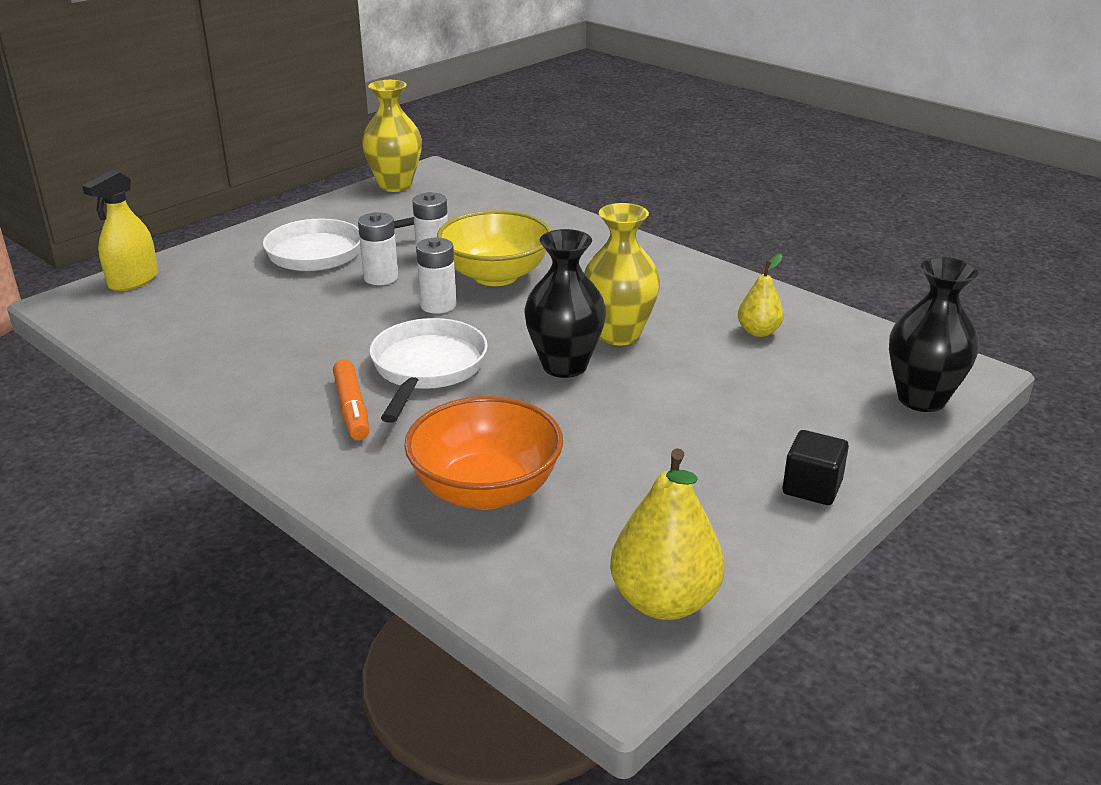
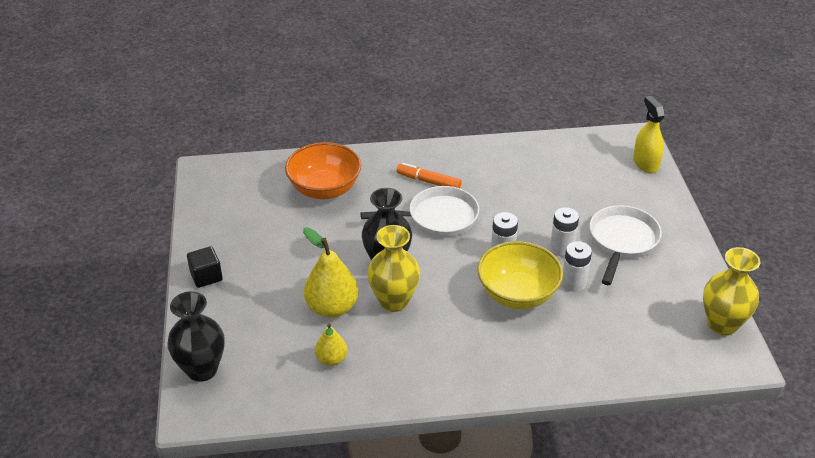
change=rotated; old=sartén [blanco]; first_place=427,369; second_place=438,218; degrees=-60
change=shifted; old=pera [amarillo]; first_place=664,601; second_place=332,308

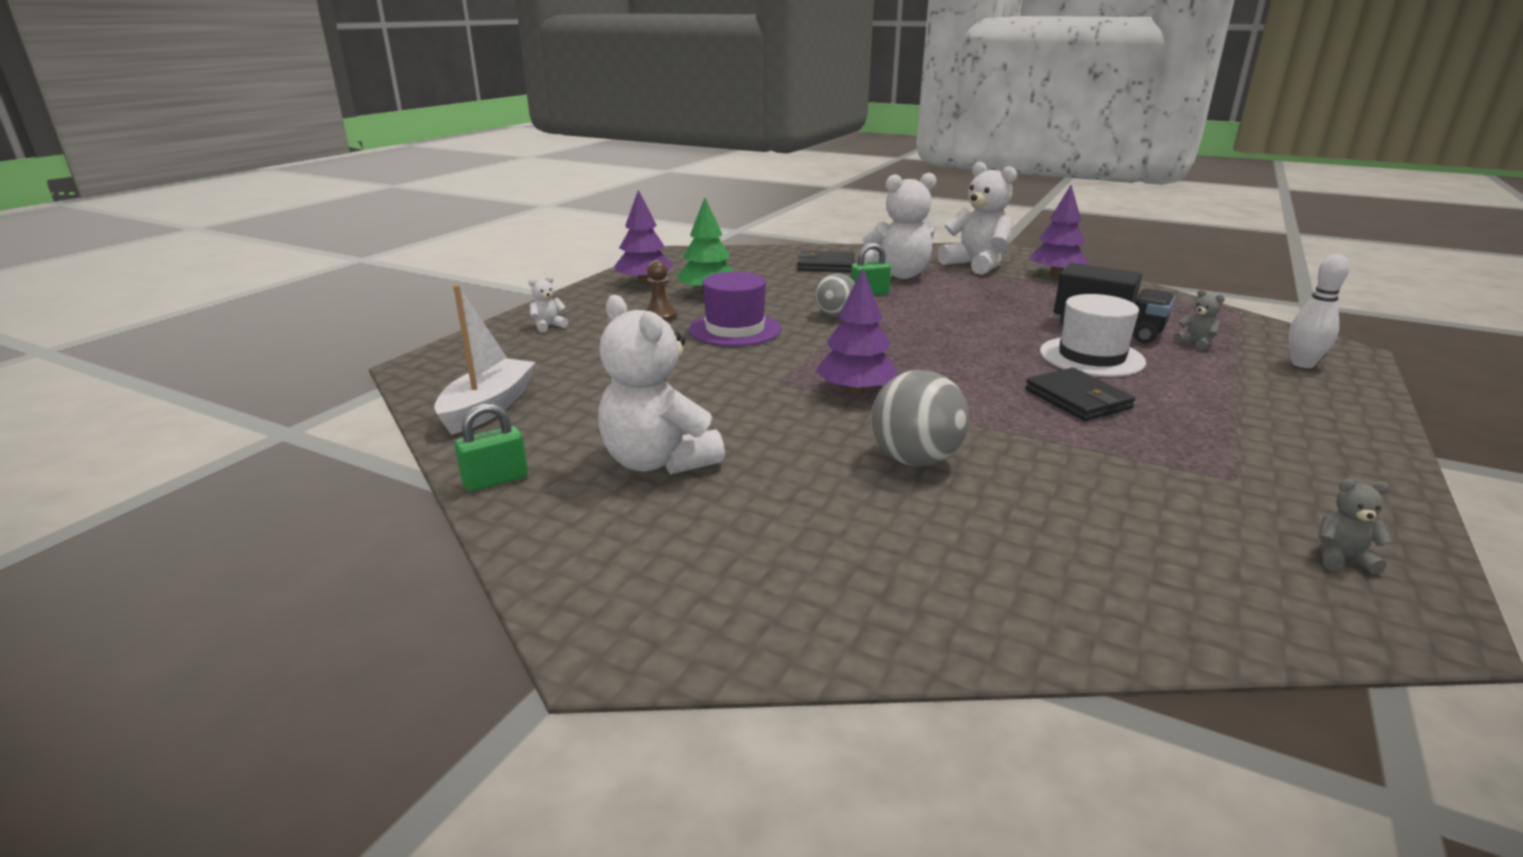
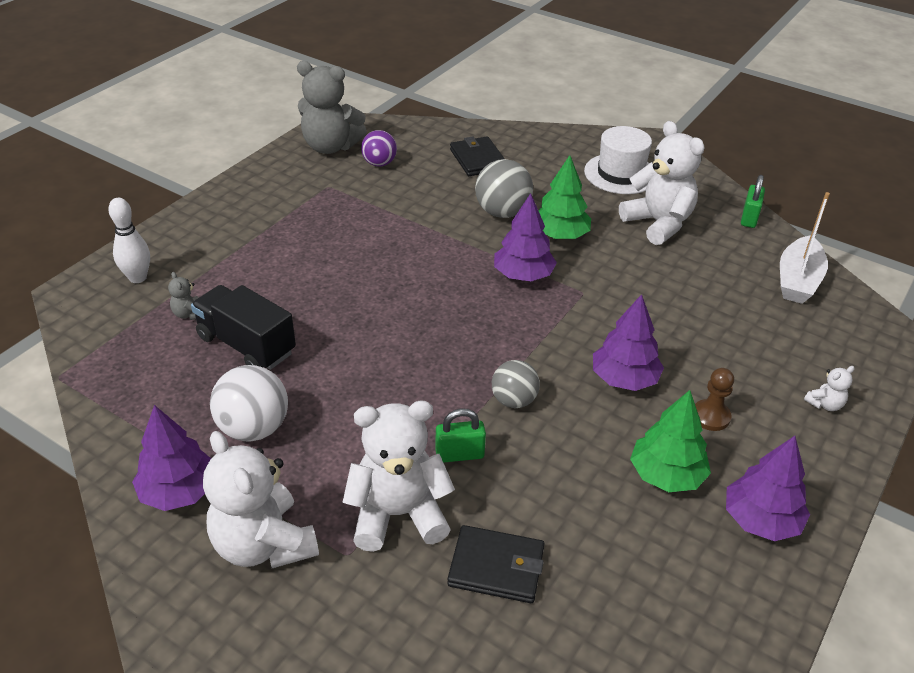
change=swapped; old=sombrero [morado]; new=árbol [morado]; first_place=735,329; second_place=624,379
change=shifted; old=sombrero [blanco]; first_place=1091,357; second_place=620,174
change=shifted; old=cartera [negro]; first_place=1077,399; second_place=478,159
change=rotated; old=candado [verde]; first_place=495,480; second_place=749,218; degrees=-45
change=scaled; old=osito [gris]; first_place=1341,558; second_place=330,146; factor=2.39
change=new; new=pelota [morado]; second_place=379,163
change=new; new=árbol [verde]; second_place=560,235
change=new; new=pelota [blanco]; second_place=254,428

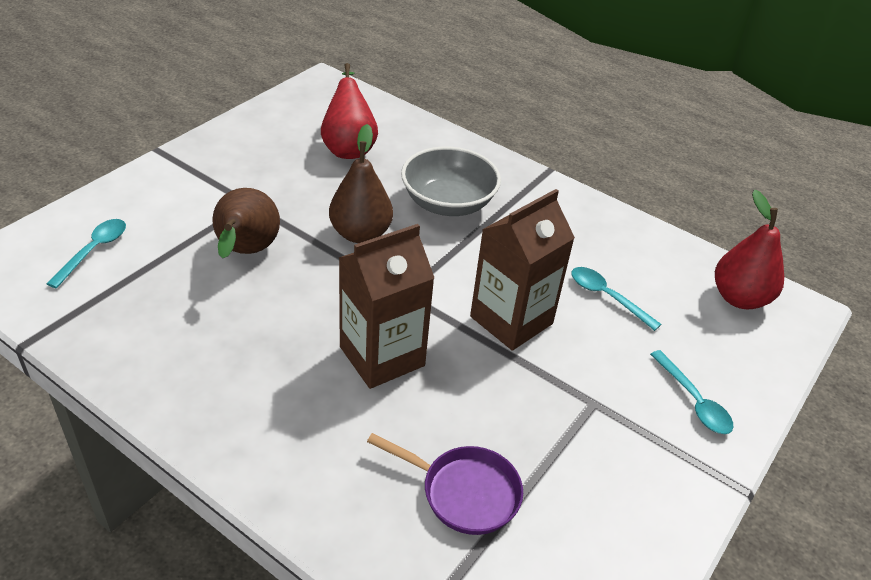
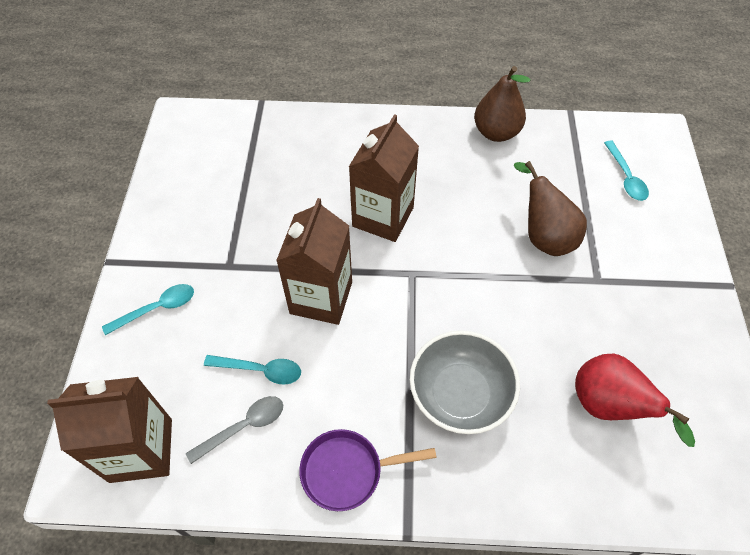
change=shifted; old=pera [marrón]; first_place=360,234; second_place=496,132
change=swapped; old=pera [rojo]; new=cartón de leche [marrón]; first_place=739,298; second_place=141,450
change=rotated; old=cuchara [turquesa]; first_place=694,401; second_place=157,308; degrees=120
change=shifted; old=sartén [morado]; first_place=464,492; second_place=347,471
change=new; new=cuchara [gris]; second_place=244,426

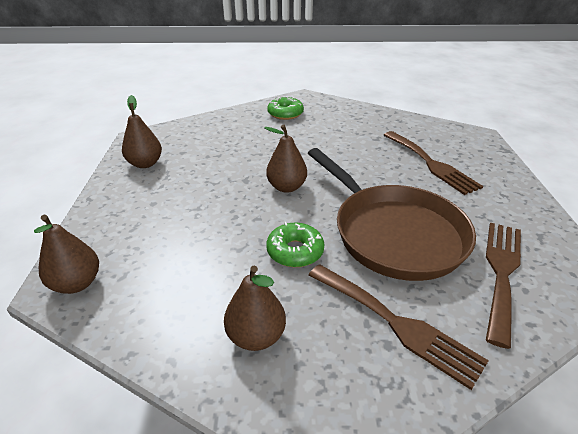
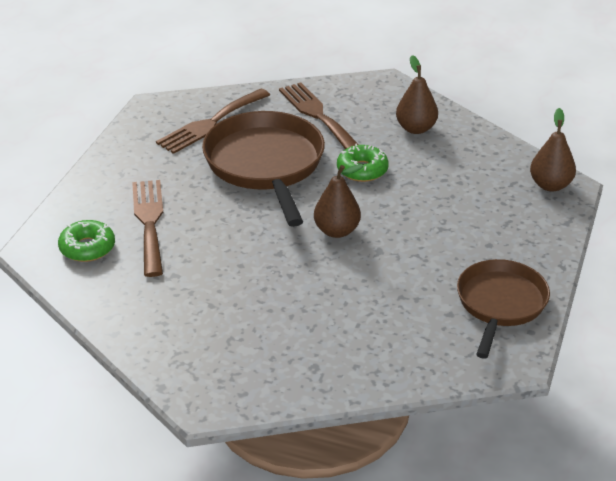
change=swapped; old=pera [marrón]; new=sartén [marrón]; first_place=145,164; second_place=500,304
change=shifted; old=rosquilla [verde]; first_place=285,114; second_place=87,248

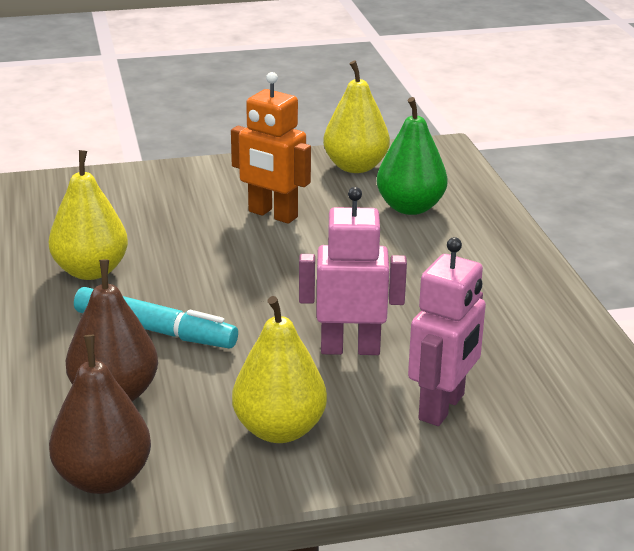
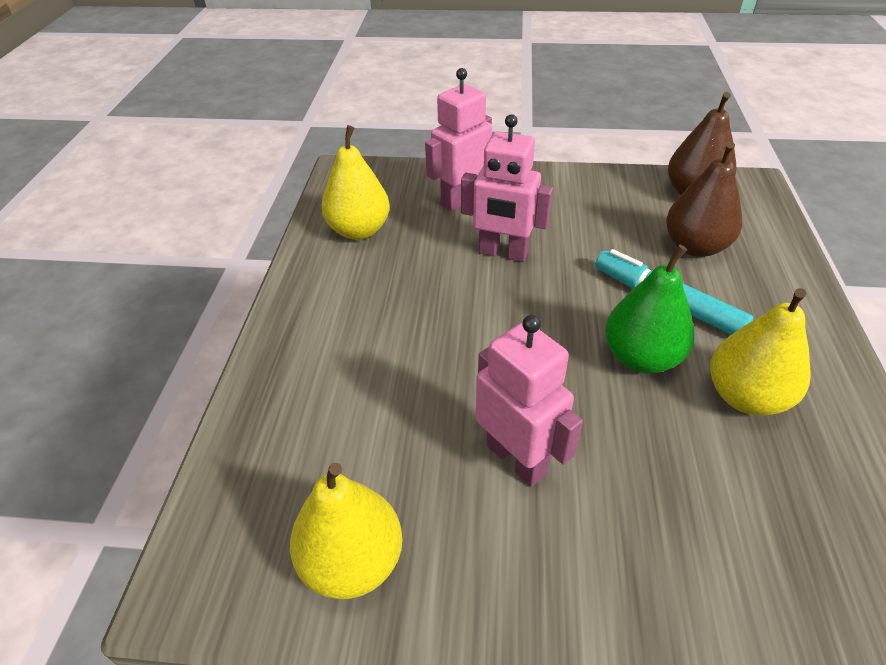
change=repainted; old=robot [naranja]; new=robot [rosa]; first_place=272,215; second_place=517,459
change=shifted; old=pera [verde]; first_place=410,207; second_place=641,358
change=shifted; old=pera [amarillo]; first_place=279,430; second_place=359,230

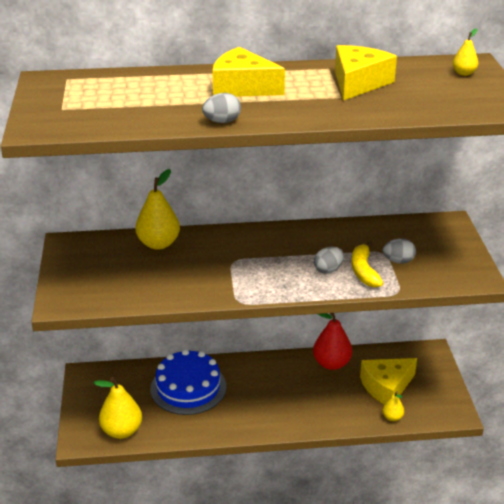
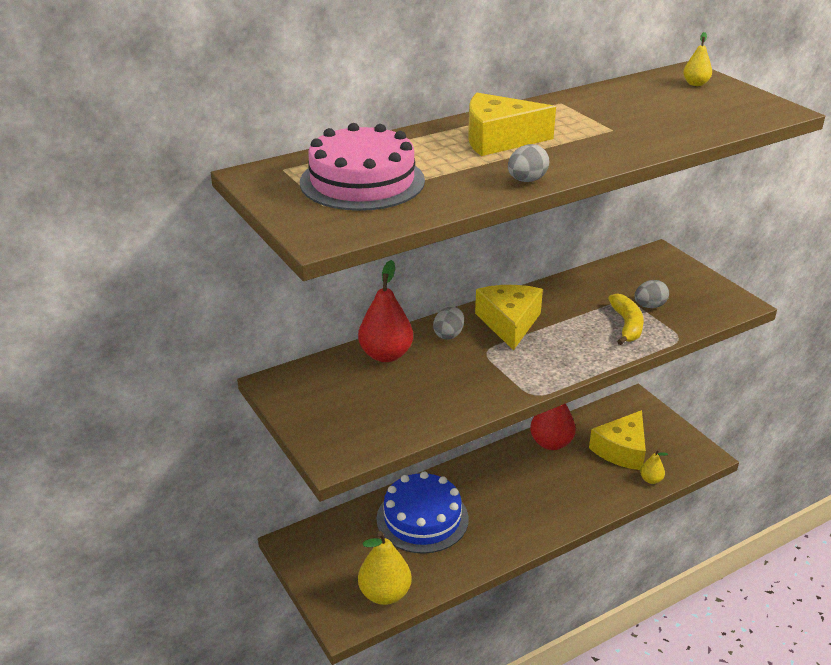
change=shifted; old=queso [amarillo]; first_place=358,83; second_place=509,323
change=repainted; old=pera [amarillo]; new=pera [rojo]; first_place=158,244; second_place=386,355
change=rotated; old=plátano [amarillo]; first_place=363,271; second_place=627,325; degrees=-150
change=shifted; old=huevo [gris]; first_place=328,270; second_place=448,334
change=new; new=tarta [rosa]; second_place=362,181

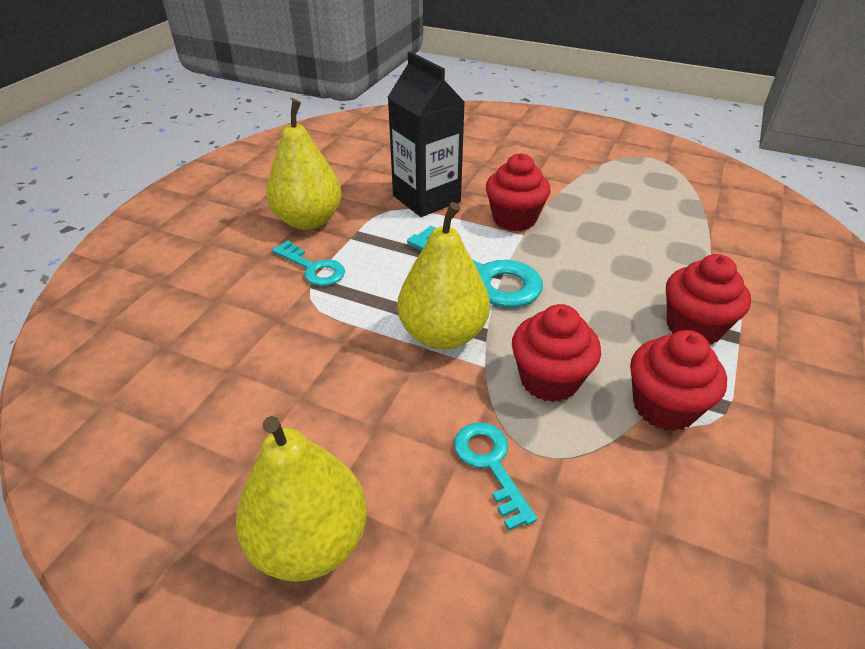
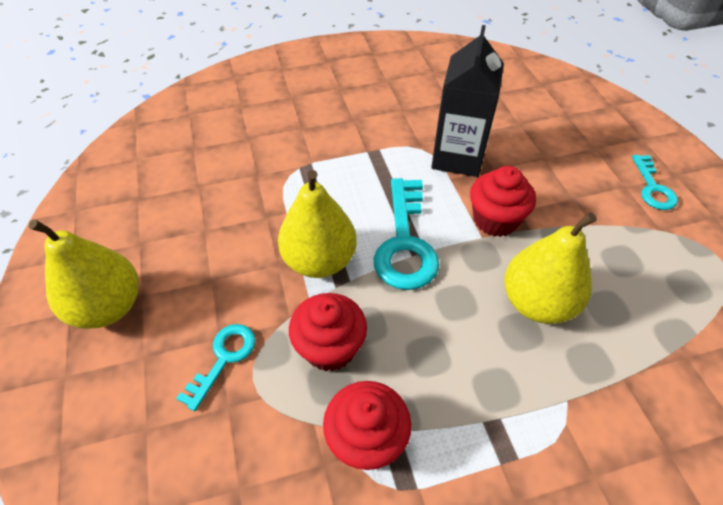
change=shifted; old=pera [amarillo]; first_place=308,221; second_place=537,302
change=shifted; old=llave [turquesa]; first_place=313,268; second_place=653,188
change=gone; old=magdalena [rojo]; first_place=694,327

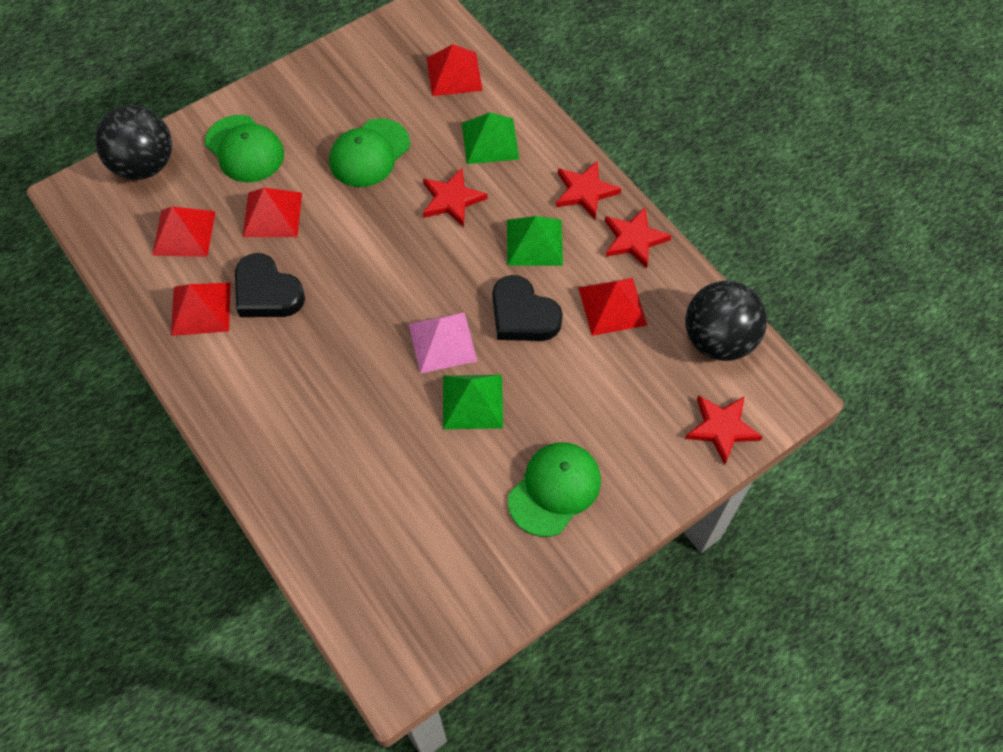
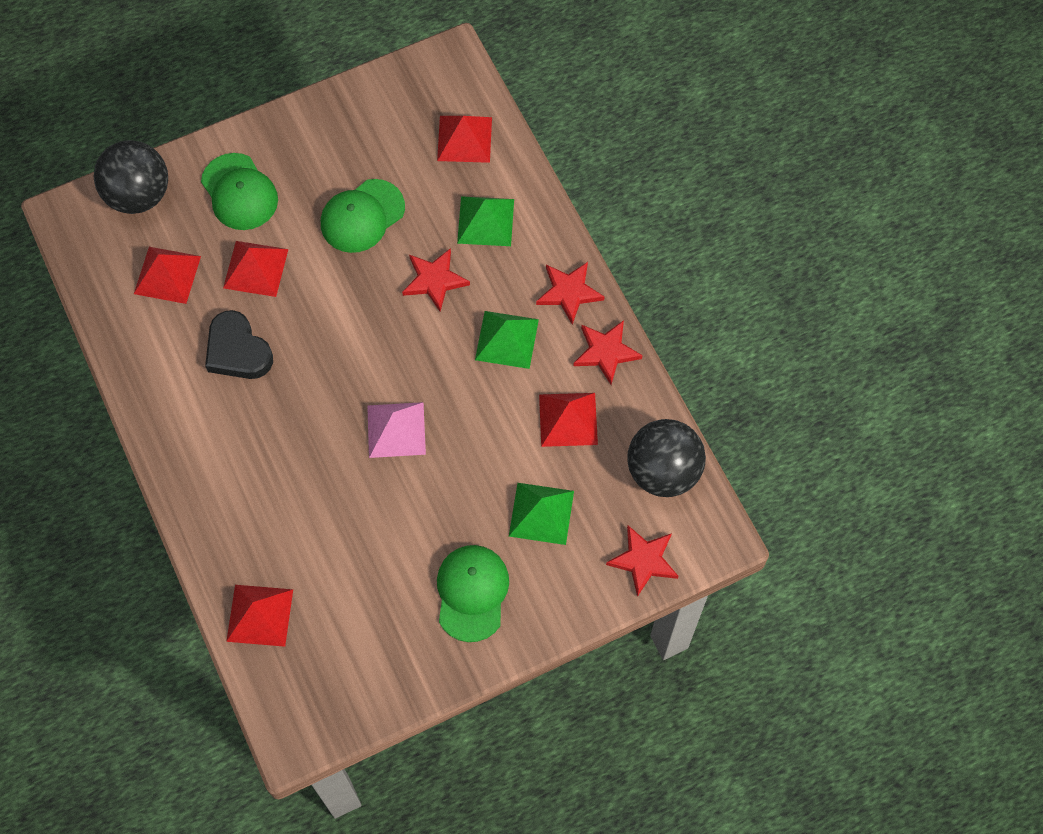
change=gone; old=corazón [negro]; first_place=523,315
change=shifted; old=pirámide [rojo]; first_place=200,308; second_place=259,615
change=shifted; old=pirámide [verde]; first_place=472,401; second_place=541,513
change=rotated; old=gorra [verde]; first_place=554,489; second_place=472,593; degrees=-45

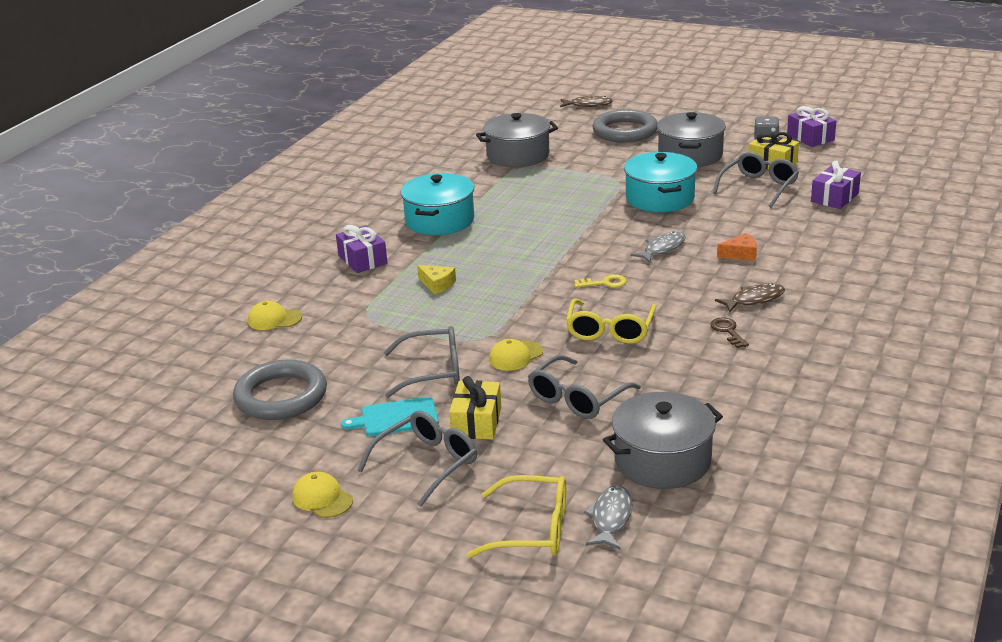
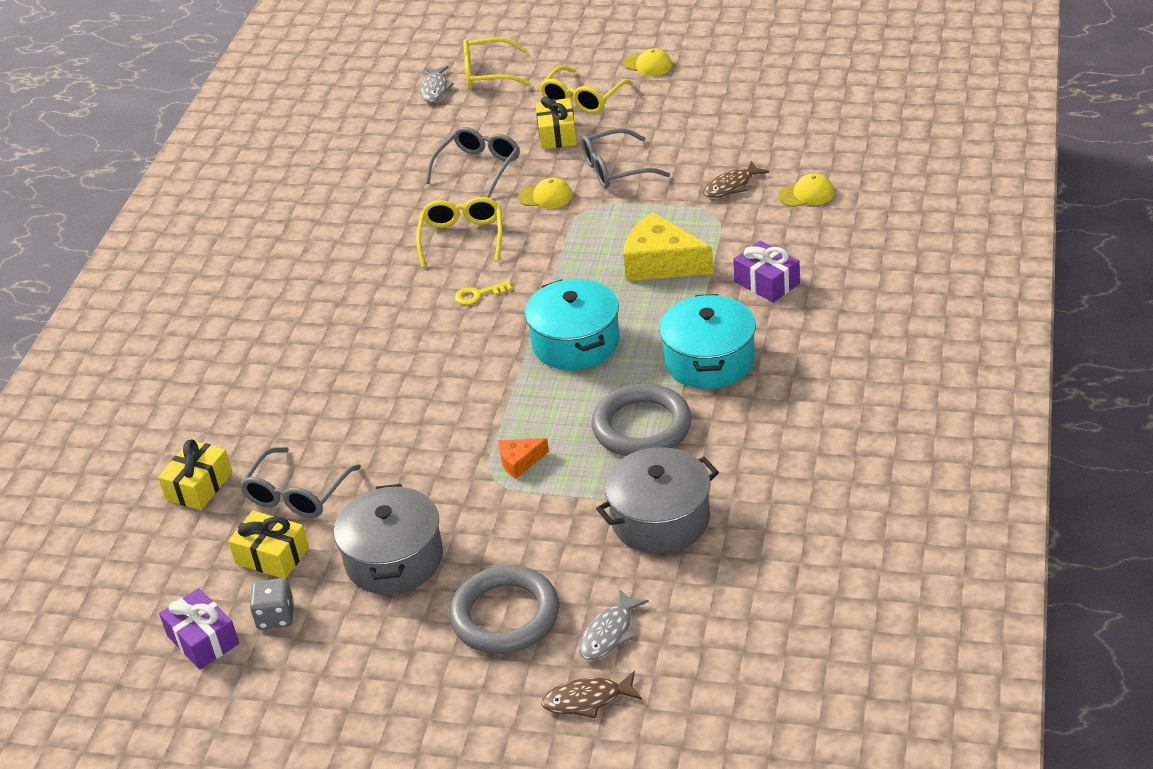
change=shifted; old=olla [turquesa]; first_place=659,198; second_place=576,343
change=repainted; old=regalo [morado]; new=regalo [amarillo]; first_place=834,197; second_place=199,486
change=shifted; old=pez [gris]; first_place=662,249; second_place=609,633
change=shifted; old=queso [naranja]; first_place=740,254; second_place=520,462
change=scaled; old=queso [amarillo]; first_place=437,284; second_place=661,263; factor=1.99
change=shifted; old=pez [marrón]; first_place=754,300; second_place=731,186
change=gone; old=llave [marrón]; first_place=728,331
change=rotated; old=gorra [amarillo]; first_place=515,356; second_place=545,196; degrees=60
change=shifted; old=anillo [gris]; first_place=281,396; second_place=642,427
change=gone; old=olla [gris]; first_place=662,460
change=gone; old=tabla de cortar [turquesa]; first_place=396,418
change=repainted; old=gafas [gris]; new=gafas [amarillo]; first_place=427,463; second_place=582,99

